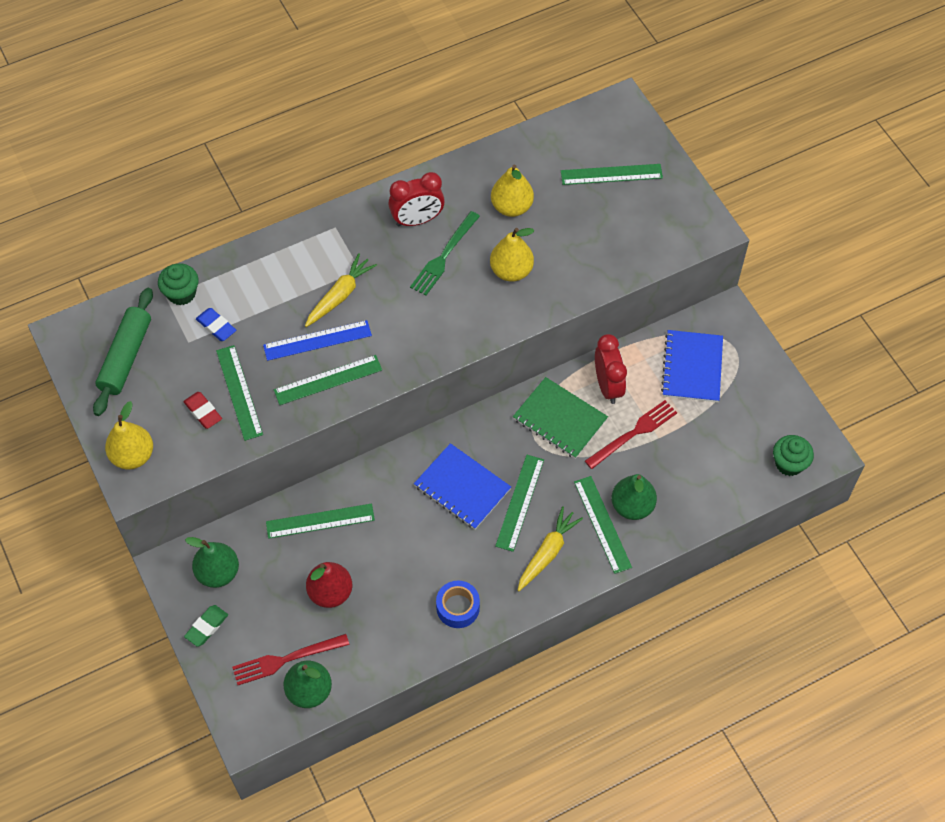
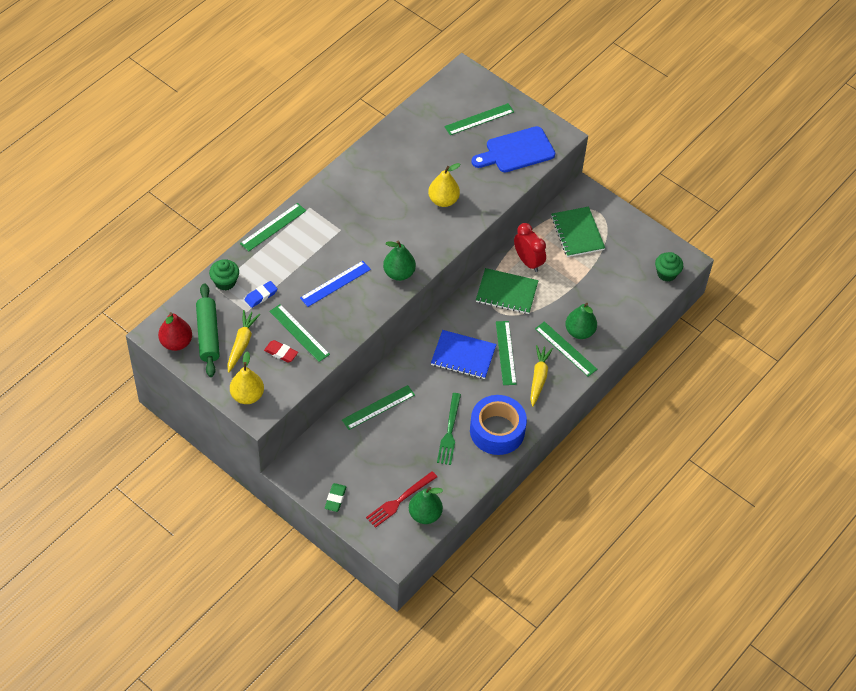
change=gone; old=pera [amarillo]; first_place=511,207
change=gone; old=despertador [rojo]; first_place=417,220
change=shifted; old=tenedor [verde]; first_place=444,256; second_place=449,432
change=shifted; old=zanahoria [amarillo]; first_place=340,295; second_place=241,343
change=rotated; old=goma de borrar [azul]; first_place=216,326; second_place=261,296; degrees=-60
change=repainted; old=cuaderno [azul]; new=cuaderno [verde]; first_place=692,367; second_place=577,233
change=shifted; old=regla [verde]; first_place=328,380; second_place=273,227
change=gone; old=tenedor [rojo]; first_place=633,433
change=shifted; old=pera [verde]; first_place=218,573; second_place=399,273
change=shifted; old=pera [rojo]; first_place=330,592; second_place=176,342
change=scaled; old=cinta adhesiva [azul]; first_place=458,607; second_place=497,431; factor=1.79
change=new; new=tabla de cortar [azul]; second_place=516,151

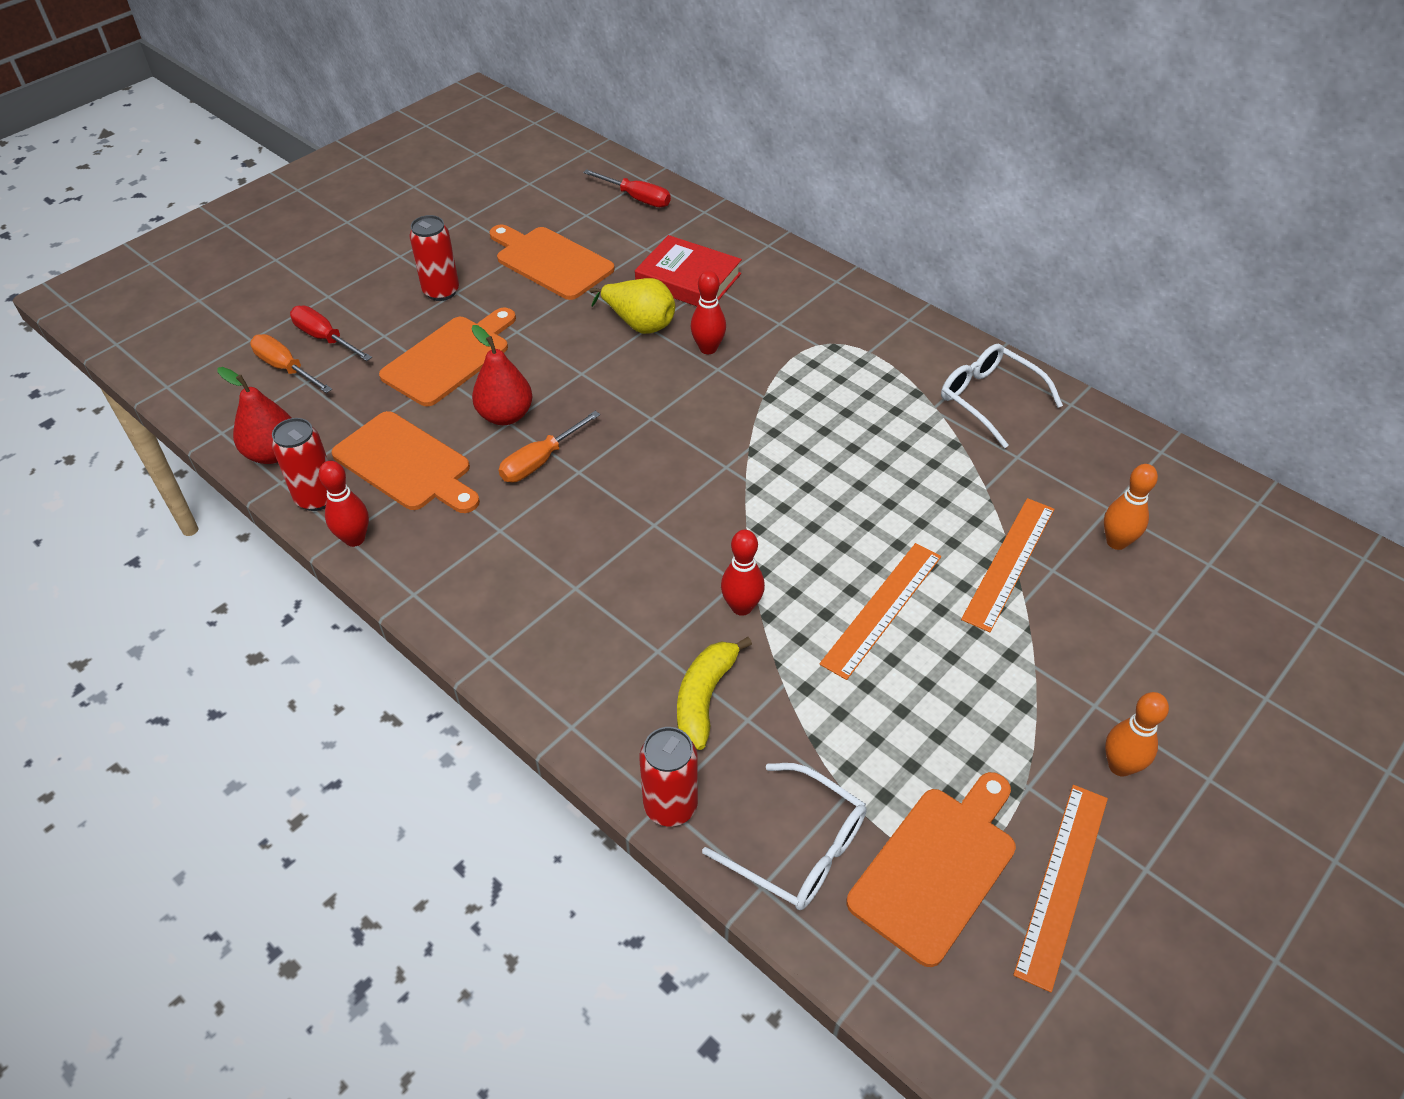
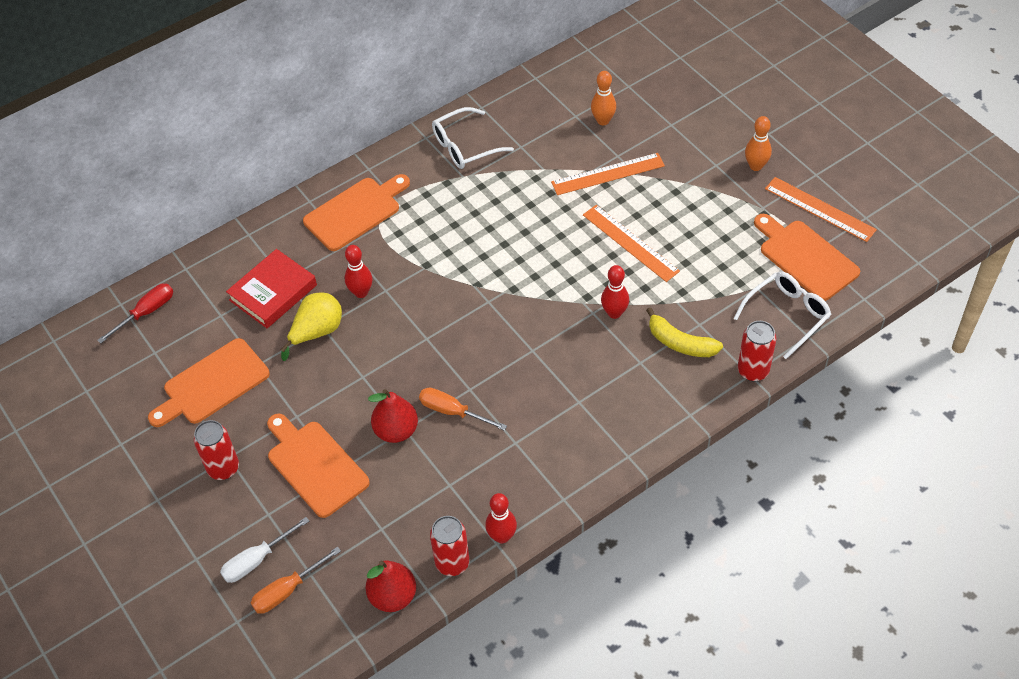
change=repainted; old=destornillador [rojo]; new=destornillador [blanco]; first_place=325,338; second_place=257,560
change=shifted; old=tabla de cortar [naranja]; first_place=406,464; second_place=355,212
change=rotated; old=destornillador [naranja]; first_place=540,461; second_place=452,412; degrees=150
change=rotated; old=regla [naranja]; first_place=1009,563; second_place=608,174; degrees=-60

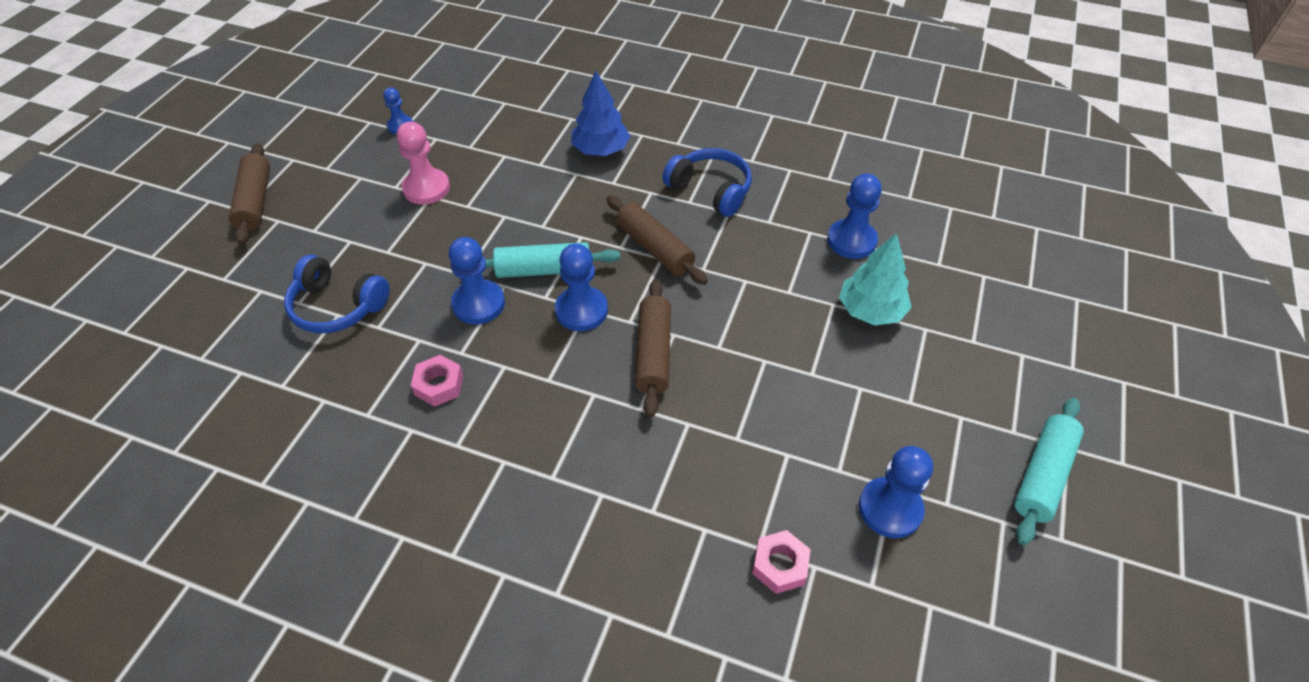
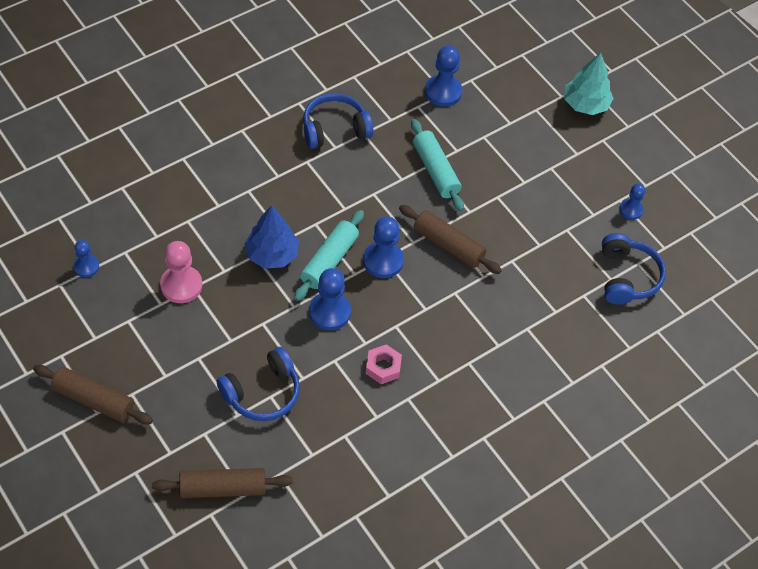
change=shifted; old=árbol [azul]; first_place=601,150; second_place=272,254
change=shifted; old=rodillo [marrón]; first_place=655,248; second_place=223,488
change=shifted; old=árbol [turquesa]; first_place=871,310; second_place=585,104
change=shifted; old=rodillo [turquesa]; first_place=1042,475; second_place=435,171
change=scaled; old=peón [azul]; first_place=890,509; second_place=631,210; factor=0.6
change=swapped; old=tuerca [rosa]; new=auriculares [azul]; first_place=780,565; second_place=627,277

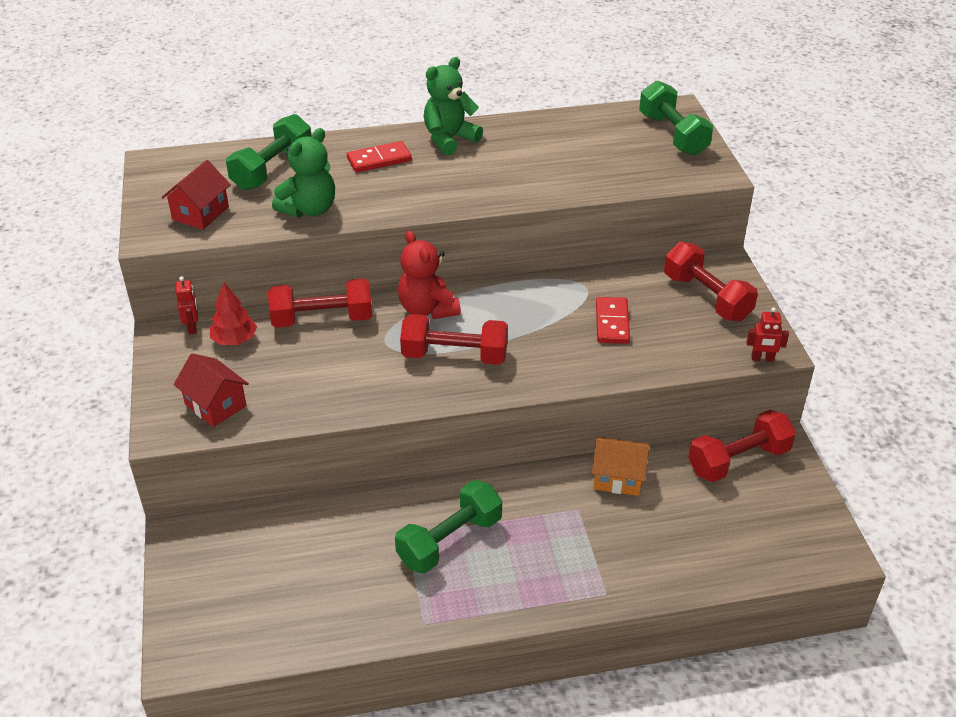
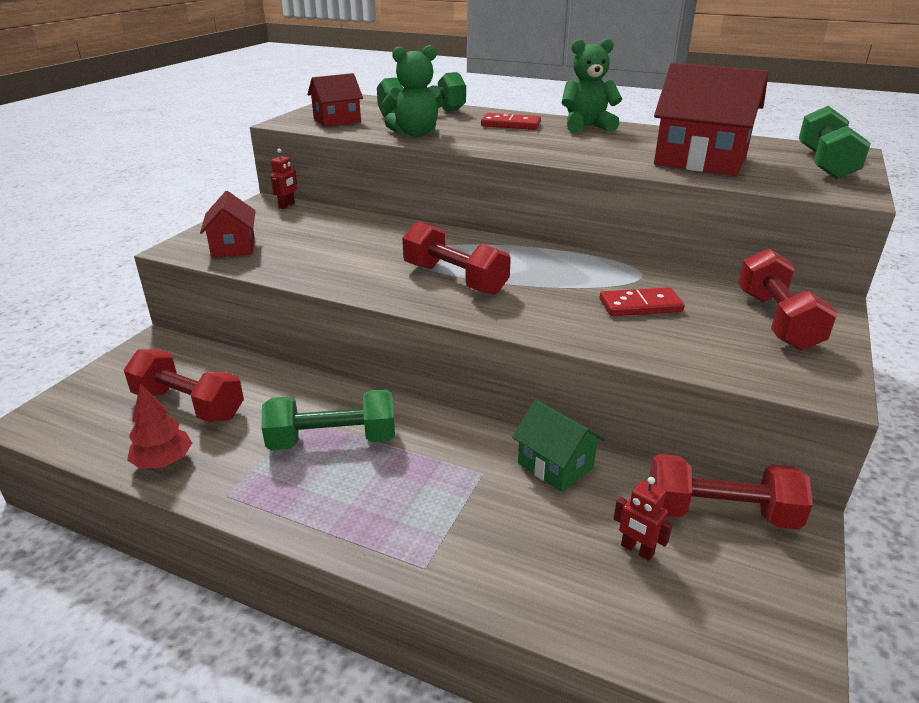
change=gone; old=osito [rojo]; first_place=428,309
change=shifted; old=mancuerna [rojo]; first_place=322,319; second_place=188,405
change=shifted; old=árbol [rojo]; first_place=234,340; second_place=163,461
change=rotated; old=ficha de dominó [rojo]; first_place=612,323; second_place=640,306; degrees=45
change=shifted; old=robot [rojo]; first_place=762,359; second_place=637,550
change=repainted; old=casa [naranja]; new=casa [verde]; first_place=618,478; second_place=555,465
change=new; new=casa [rojo]; second_place=700,161

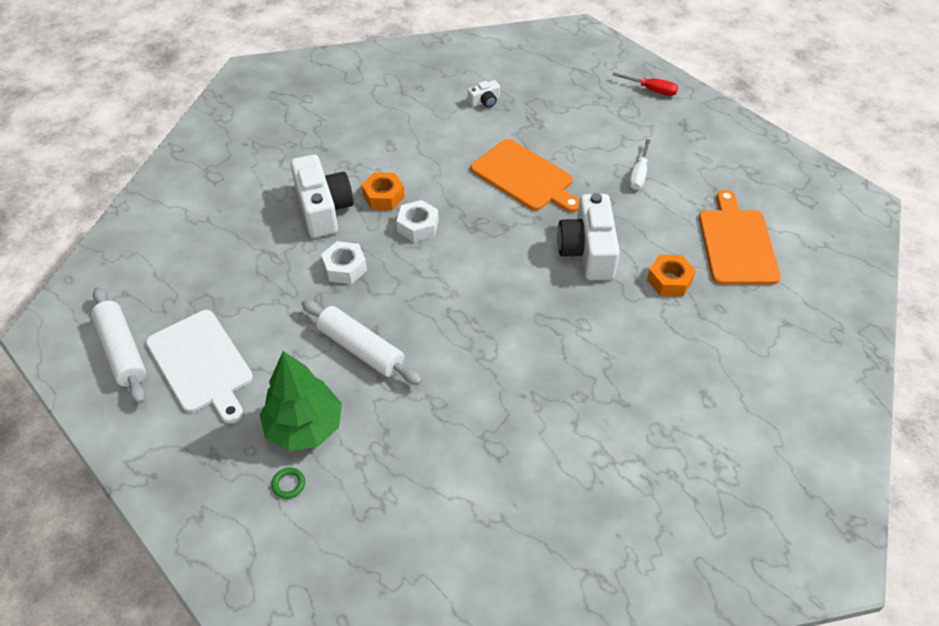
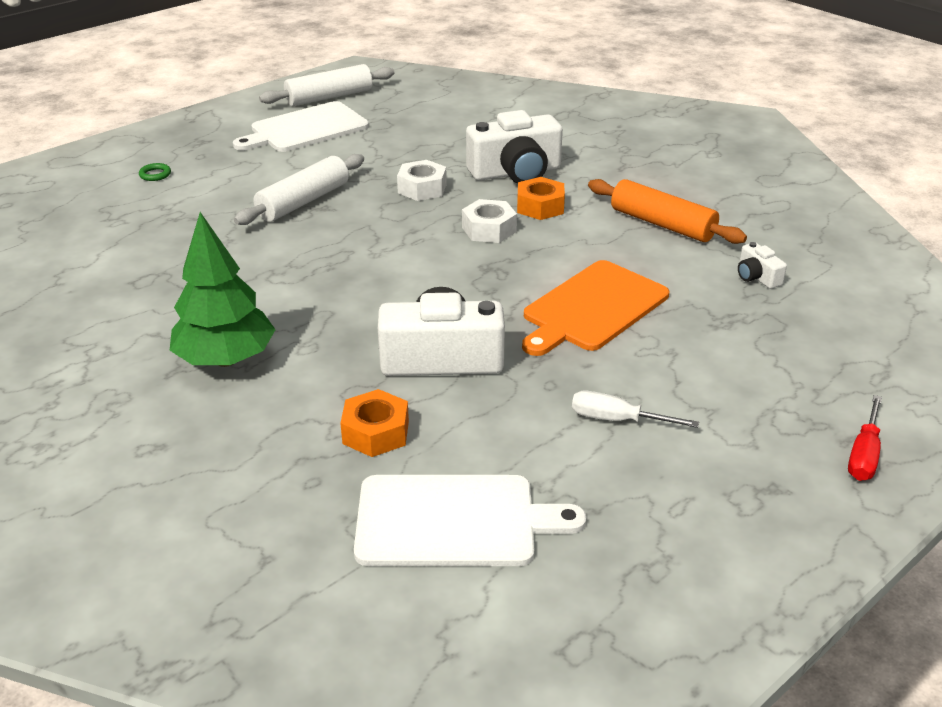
change=repainted; old=tabla de cortar [naranja]; new=tabla de cortar [blanco]; first_place=737,243; second_place=454,521
change=shifted; old=árbol [verde]; first_place=304,427; second_place=226,359
change=new; new=rodillo [naranja]; second_place=662,224

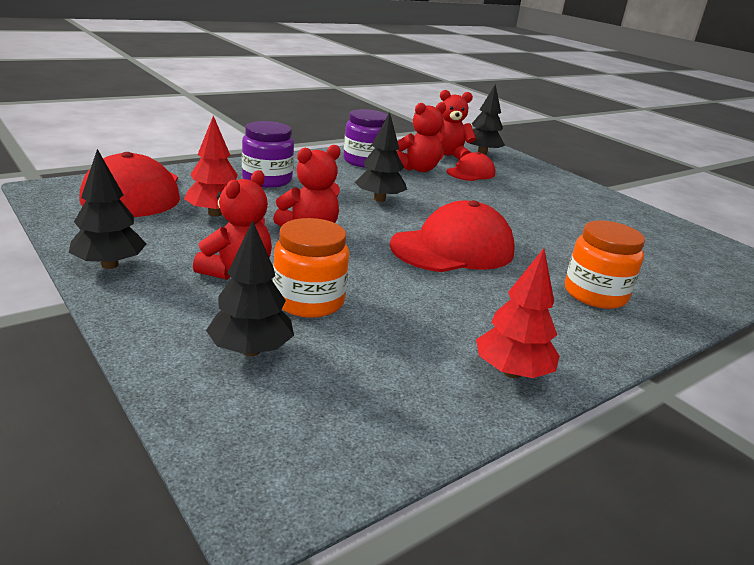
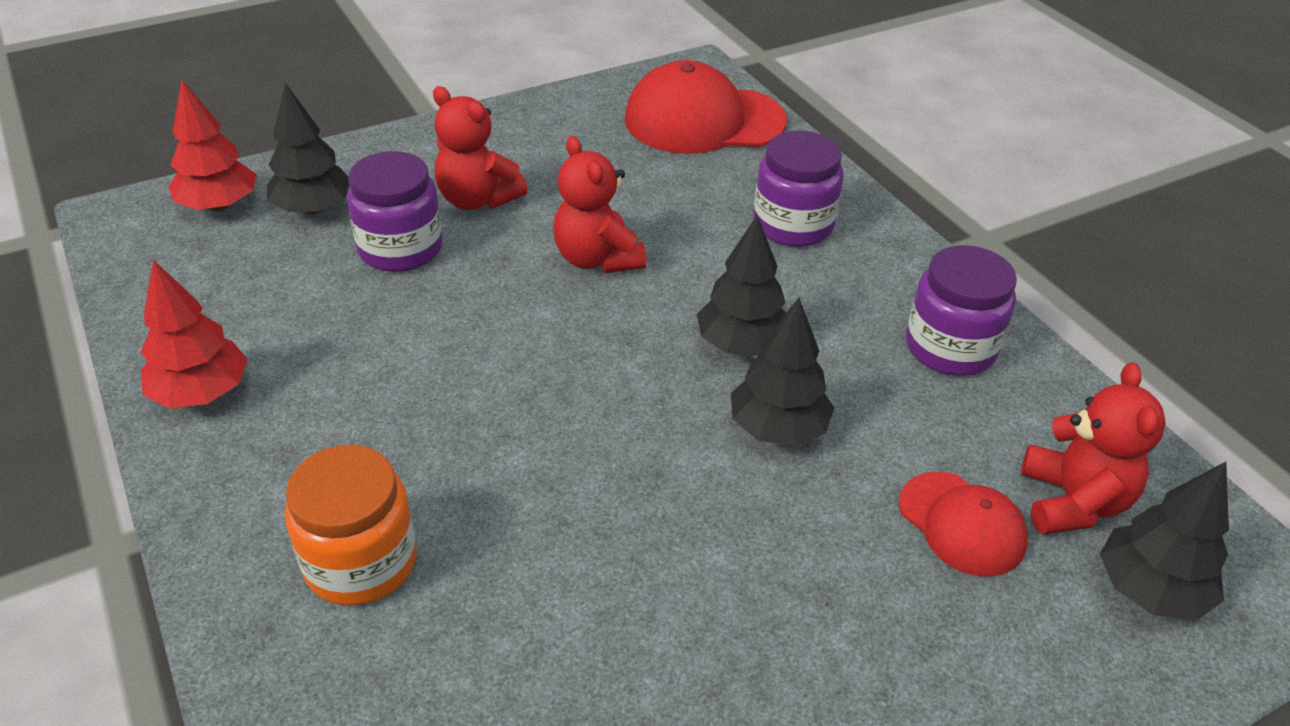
change=gone; old=osito [rojo]; first_place=418,169
change=shifted; old=árbol [rojo]; first_place=215,214; second_place=219,206
change=shifted; old=árbol [negro]; first_place=109,265; second_place=778,428
change=gone; old=gorra [rojo]; first_place=453,248
change=repainted; old=tarro [naranja]; new=tarro [morado]; first_place=308,301; second_place=400,249

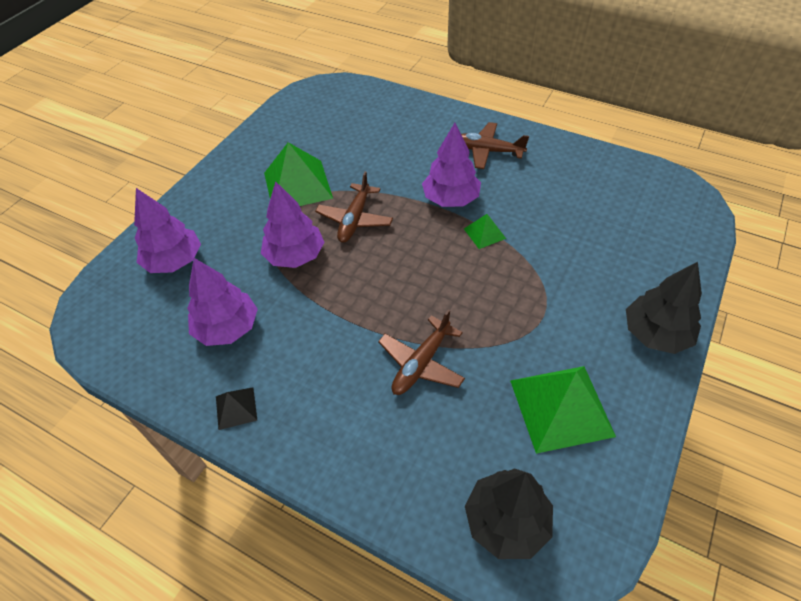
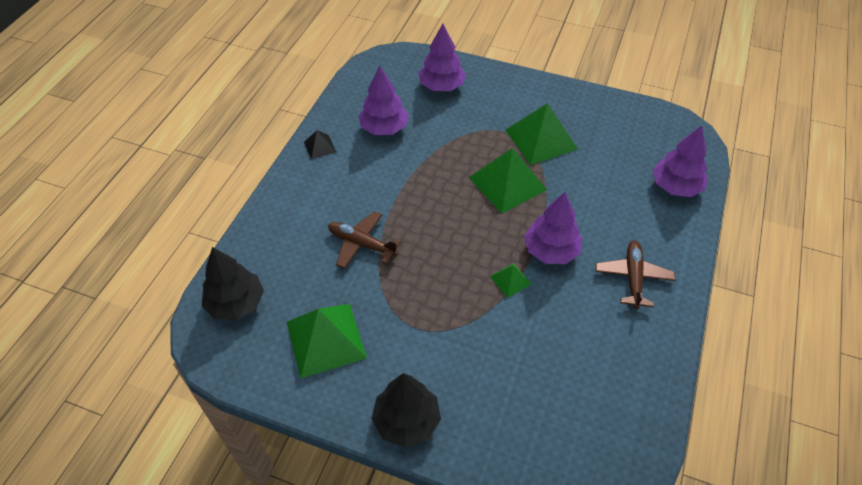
change=swapped; old=avión [marrón]; new=pirámide [verde]; first_place=355,219; second_place=507,183
change=shifted; old=árbol [morado]; first_place=295,255; second_place=675,186

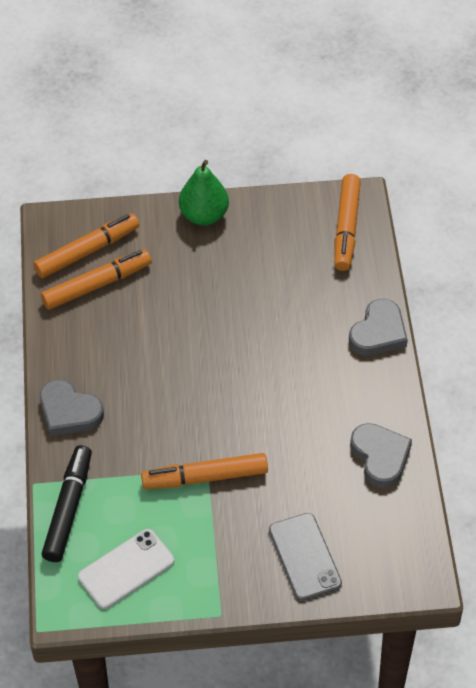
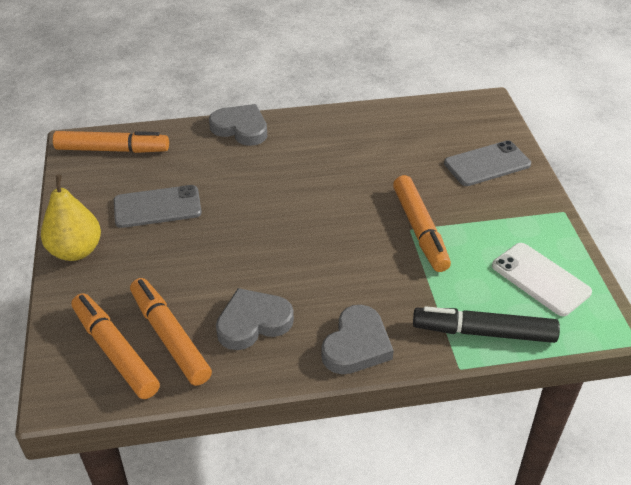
change=repainted; old=pera [verde]; new=pera [amarillo]; first_place=204,215; second_place=76,251
change=shifted; old=corazón [gris]; first_place=380,457; second_place=253,322
change=new; new=móvil [gris]; second_place=157,207

